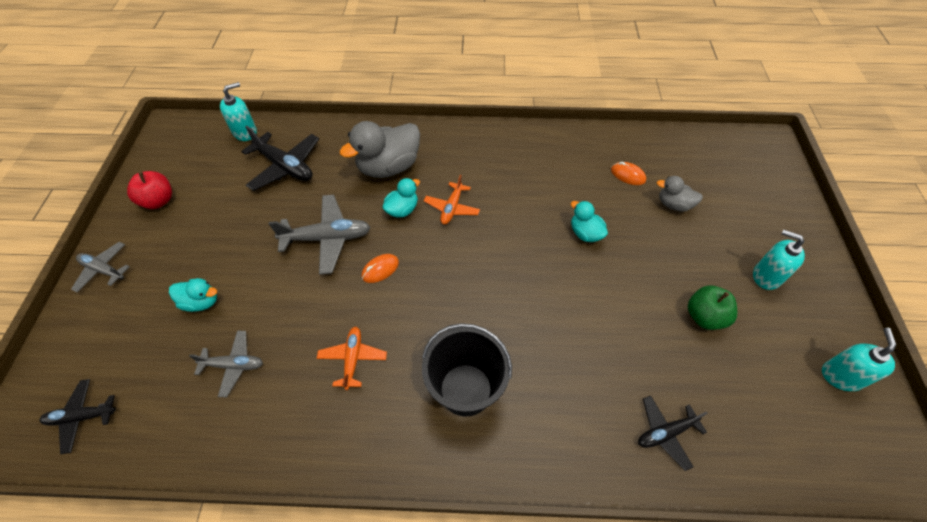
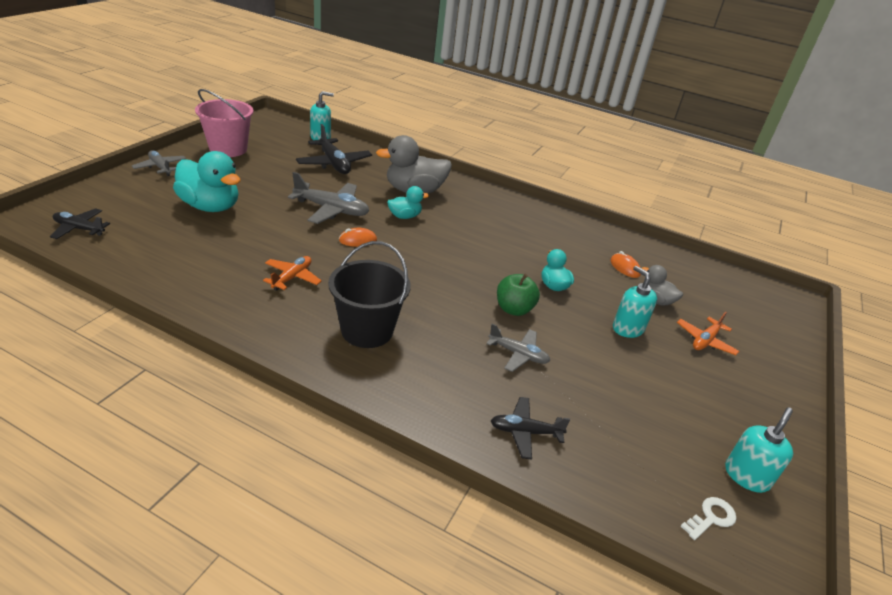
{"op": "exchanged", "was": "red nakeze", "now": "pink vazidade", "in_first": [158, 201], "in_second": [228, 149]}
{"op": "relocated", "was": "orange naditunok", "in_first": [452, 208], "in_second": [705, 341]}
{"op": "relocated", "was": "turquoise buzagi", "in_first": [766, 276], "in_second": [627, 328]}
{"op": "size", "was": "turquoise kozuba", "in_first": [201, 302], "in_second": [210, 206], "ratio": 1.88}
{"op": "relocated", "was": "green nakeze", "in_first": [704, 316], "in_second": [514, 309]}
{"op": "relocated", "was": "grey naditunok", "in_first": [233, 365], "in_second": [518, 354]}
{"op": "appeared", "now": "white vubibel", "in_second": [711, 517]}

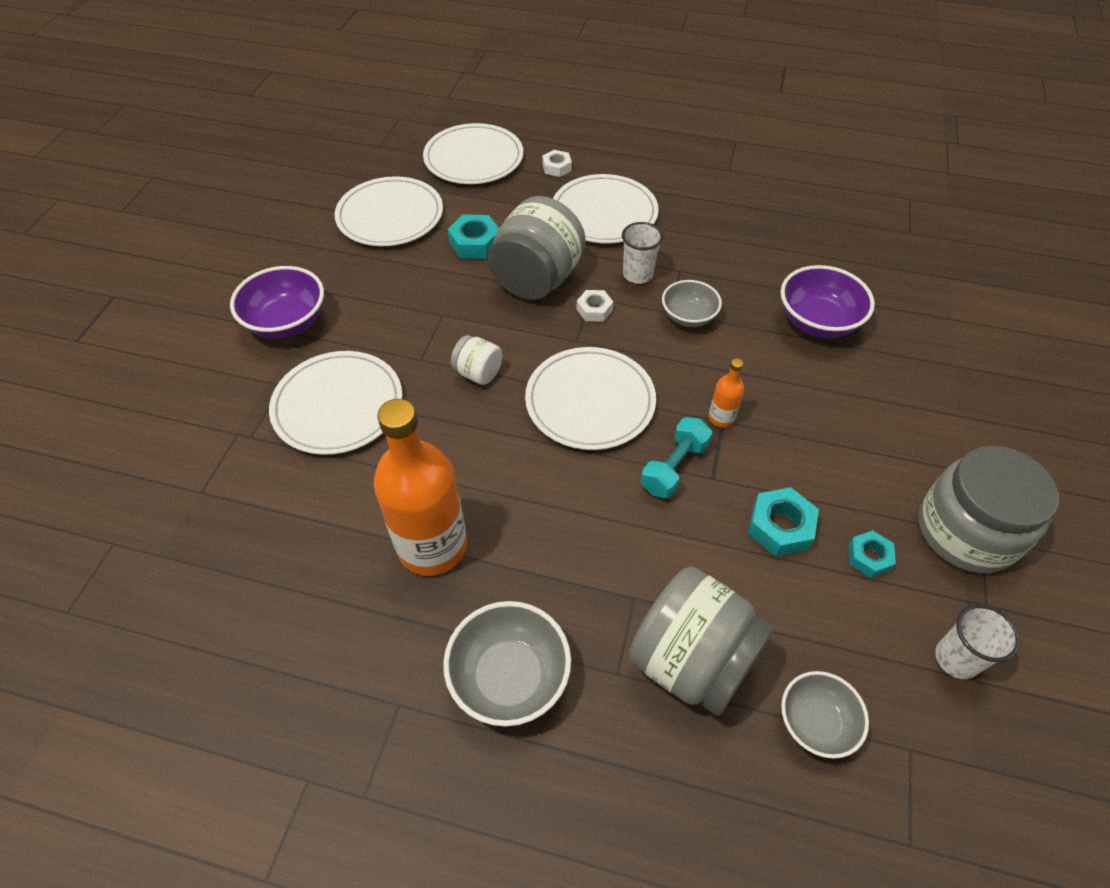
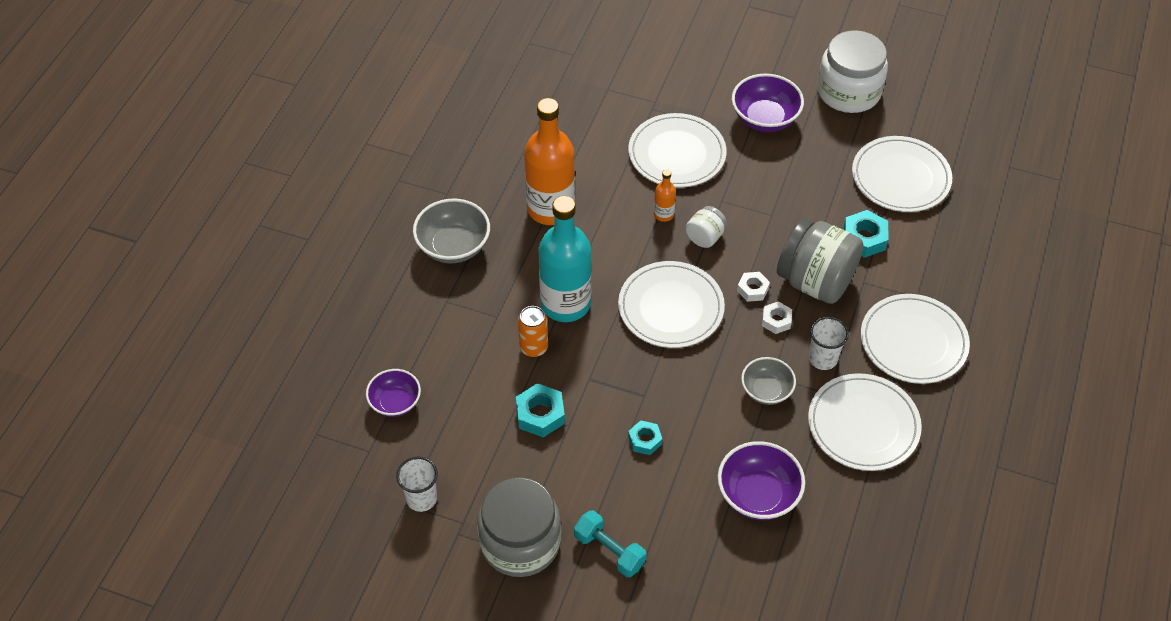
{"op": "relocated", "was": "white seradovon", "in_first": [473, 158], "in_second": [863, 425]}
{"op": "relocated", "was": "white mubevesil", "in_first": [556, 167], "in_second": [752, 289]}
{"op": "relocated", "was": "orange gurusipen", "in_first": [721, 418], "in_second": [663, 214]}
{"op": "relocated", "was": "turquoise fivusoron", "in_first": [674, 467], "in_second": [609, 550]}
{"op": "relocated", "was": "turquoise mubevesil", "in_first": [869, 557], "in_second": [645, 440]}
{"op": "missing", "was": "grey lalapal", "in_first": [692, 661]}
{"op": "colour", "was": "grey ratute", "now": "purple ratute", "in_first": [816, 722], "in_second": [395, 402]}
{"op": "appeared", "now": "white lalapal", "in_second": [848, 92]}
{"op": "appeared", "now": "turquoise gurusipen", "in_second": [565, 304]}
{"op": "appeared", "now": "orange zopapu", "in_second": [534, 347]}

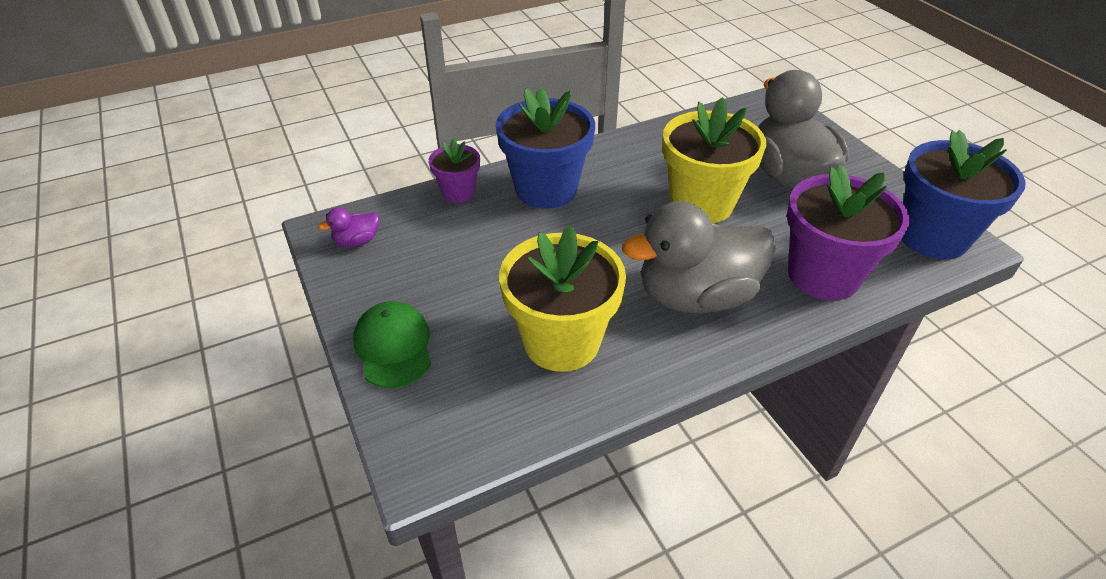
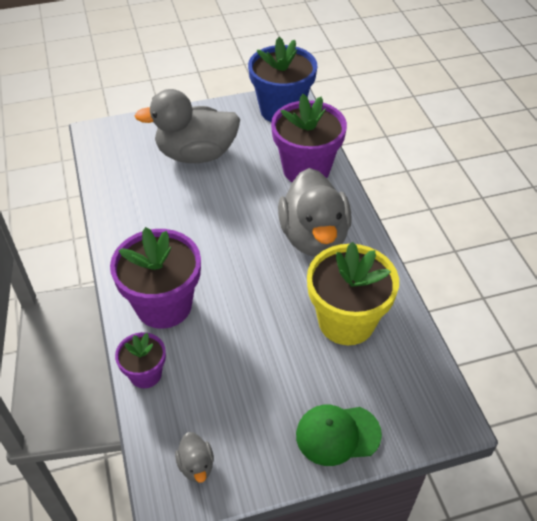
{"op": "colour", "was": "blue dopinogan", "now": "purple dopinogan", "in_first": [546, 189], "in_second": [164, 305]}
{"op": "missing", "was": "yellow dopinogan", "in_first": [701, 203]}
{"op": "colour", "was": "purple kozuba", "now": "grey kozuba", "in_first": [357, 241], "in_second": [196, 465]}

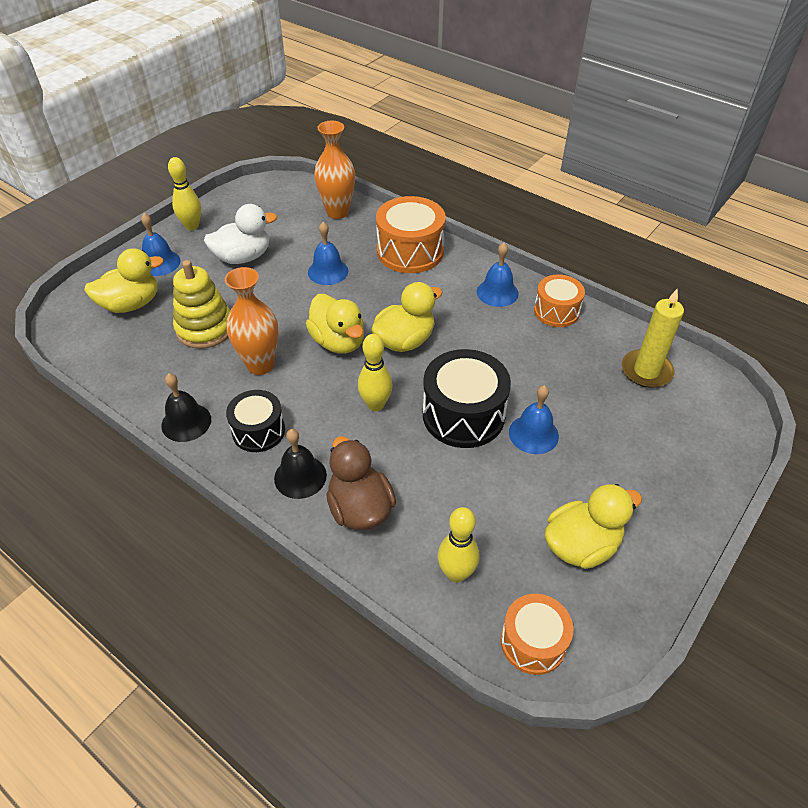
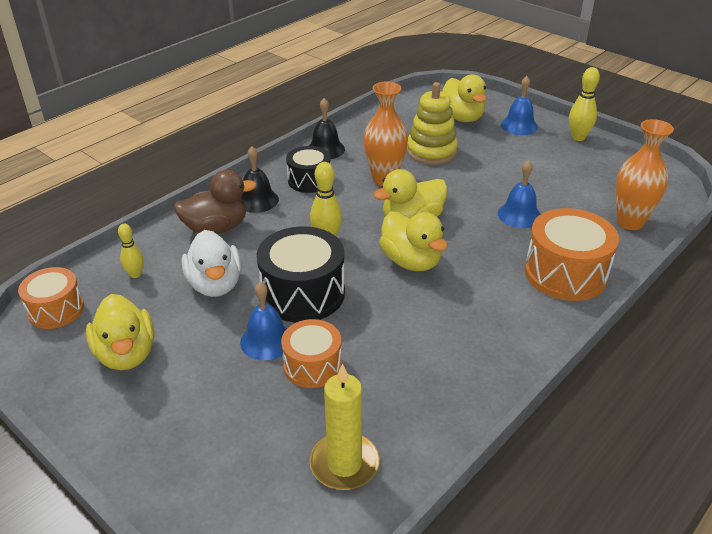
{"op": "relocated", "was": "white kozuba", "in_first": [243, 257], "in_second": [215, 284]}
{"op": "missing", "was": "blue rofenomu", "in_first": [497, 292]}
{"op": "relocated", "was": "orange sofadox", "in_first": [556, 311], "in_second": [312, 365]}
{"op": "size", "was": "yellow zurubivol", "in_first": [456, 573], "in_second": [135, 274], "ratio": 0.65}

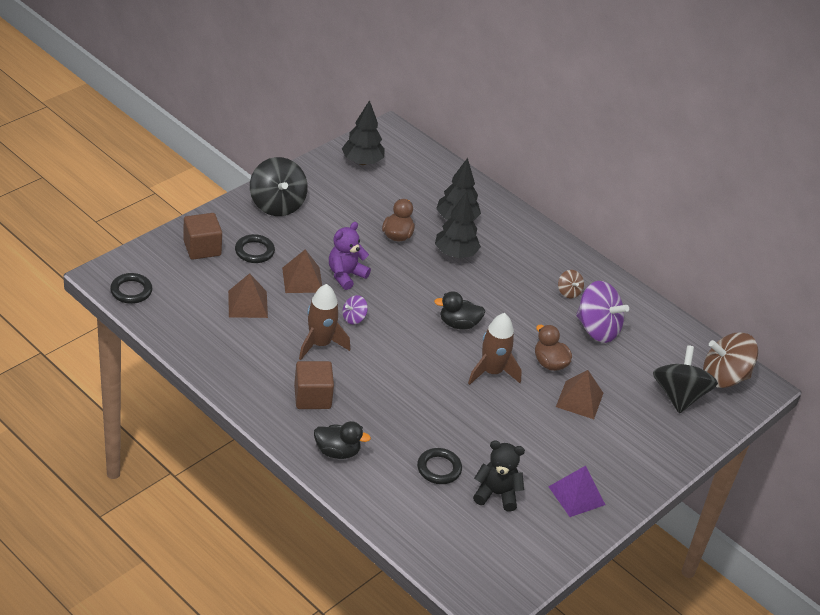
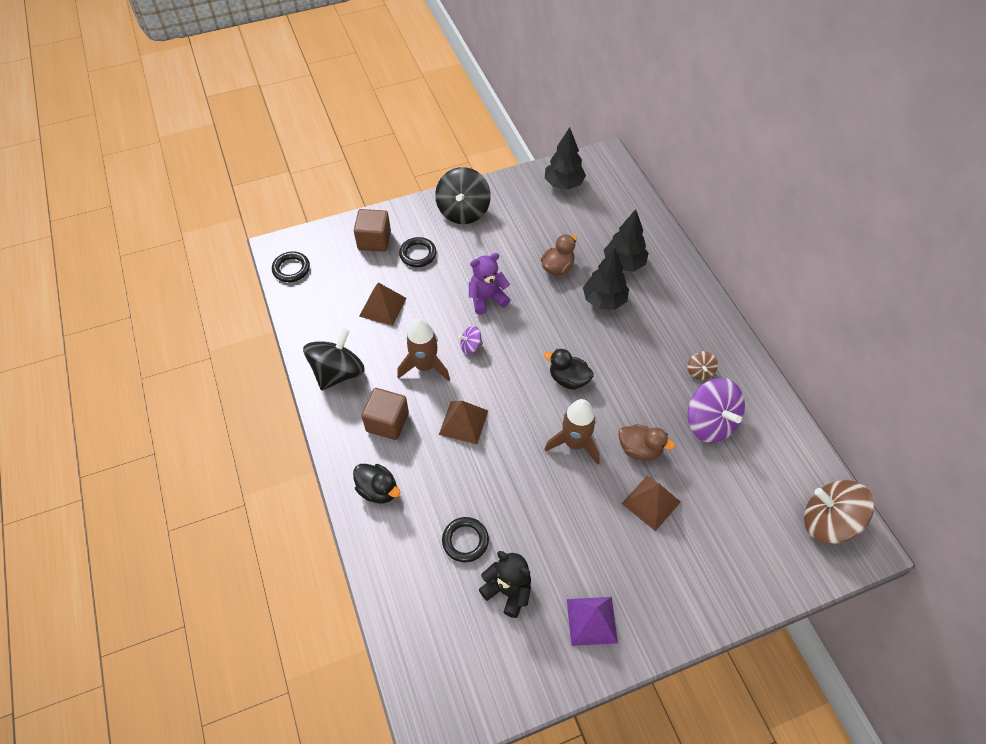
{"op": "relocated", "was": "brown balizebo", "in_first": [302, 280], "in_second": [463, 422]}
{"op": "spun", "was": "brown kozuba", "in_first": [549, 363], "in_second": [640, 449], "clockwise": 120}
{"op": "relocated", "was": "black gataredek", "in_first": [679, 396], "in_second": [338, 373]}

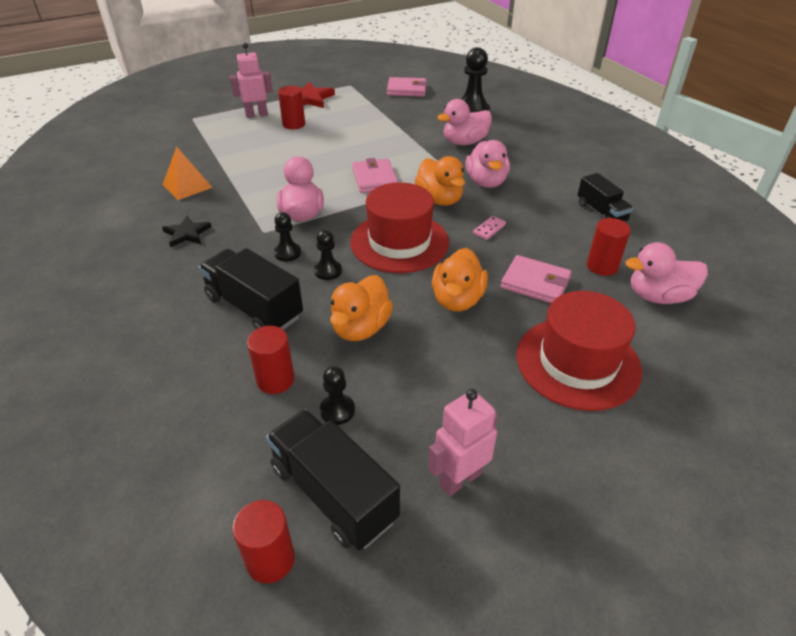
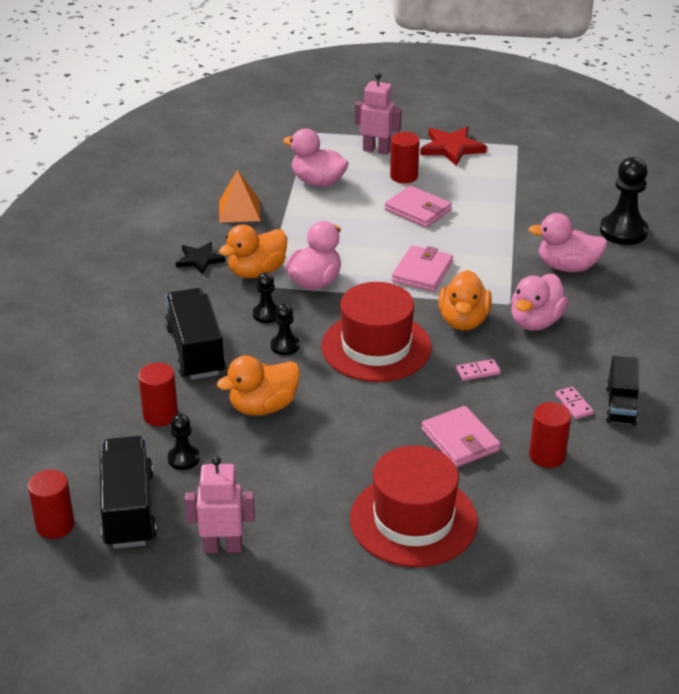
{"op": "relocated", "was": "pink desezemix", "in_first": [407, 90], "in_second": [418, 210]}
{"op": "relocated", "was": "pink kozuba", "in_first": [658, 296], "in_second": [318, 182]}
{"op": "relocated", "was": "orange kozuba", "in_first": [457, 300], "in_second": [257, 272]}
{"op": "appeared", "now": "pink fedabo", "in_second": [574, 404]}

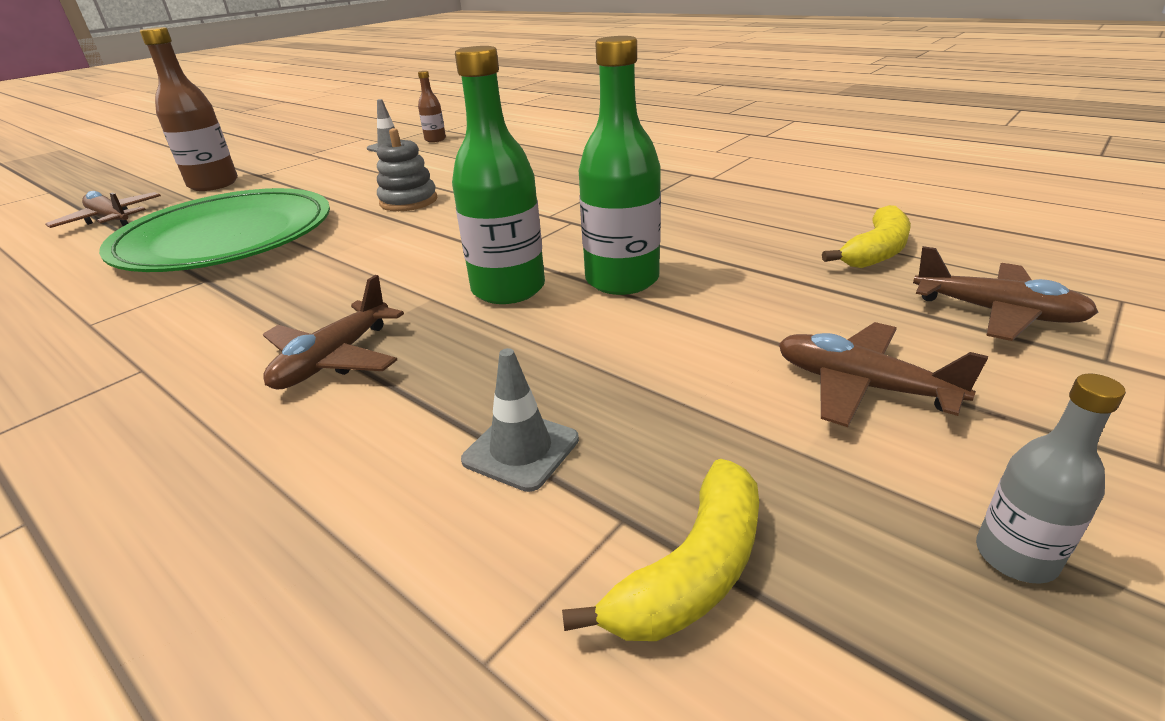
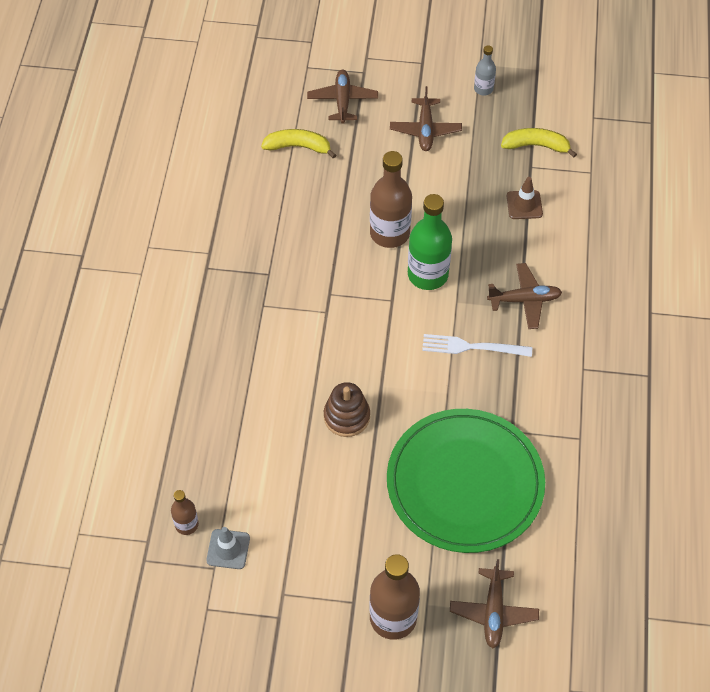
{"op": "colour", "was": "green gurusipen", "now": "brown gurusipen", "in_first": [622, 280], "in_second": [389, 233]}
{"op": "colour", "was": "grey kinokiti", "now": "brown kinokiti", "in_first": [408, 201], "in_second": [346, 416]}
{"op": "colour", "was": "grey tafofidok", "now": "brown tafofidok", "in_first": [521, 450], "in_second": [524, 205]}
{"op": "appeared", "now": "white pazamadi", "in_second": [472, 347]}

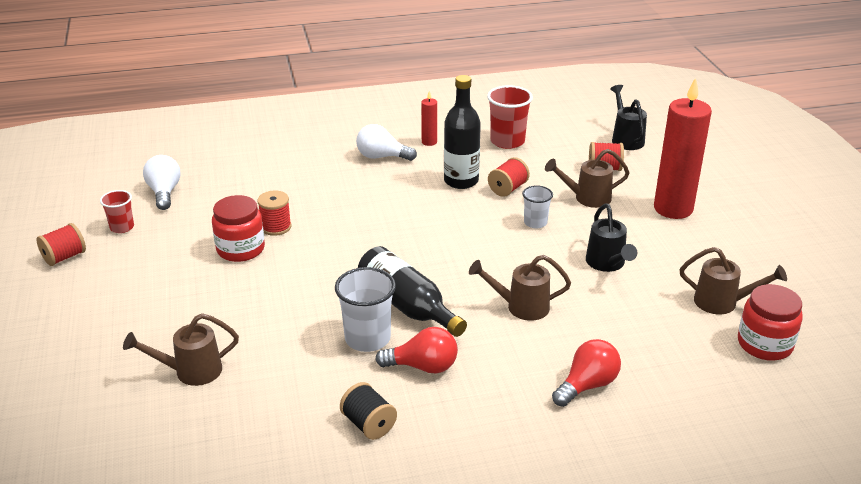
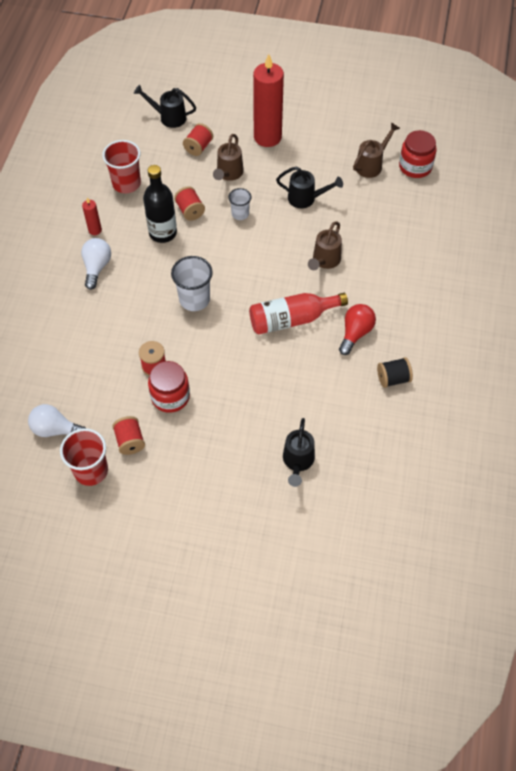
{"op": "spun", "was": "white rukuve", "in_first": [382, 157], "in_second": [97, 267], "clockwise": 150}
{"op": "size", "was": "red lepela", "in_first": [122, 227], "in_second": [91, 470], "ratio": 1.67}
{"op": "relocated", "was": "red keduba", "in_first": [64, 257], "in_second": [130, 441]}
{"op": "colour", "was": "black gurusipen", "now": "red gurusipen", "in_first": [407, 305], "in_second": [291, 319]}
{"op": "relocated", "was": "white lepela", "in_first": [367, 338], "in_second": [194, 299]}
{"op": "colour", "was": "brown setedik", "now": "black setedik", "in_first": [191, 371], "in_second": [298, 461]}
{"op": "missing", "was": "red rukuve", "in_first": [587, 385]}

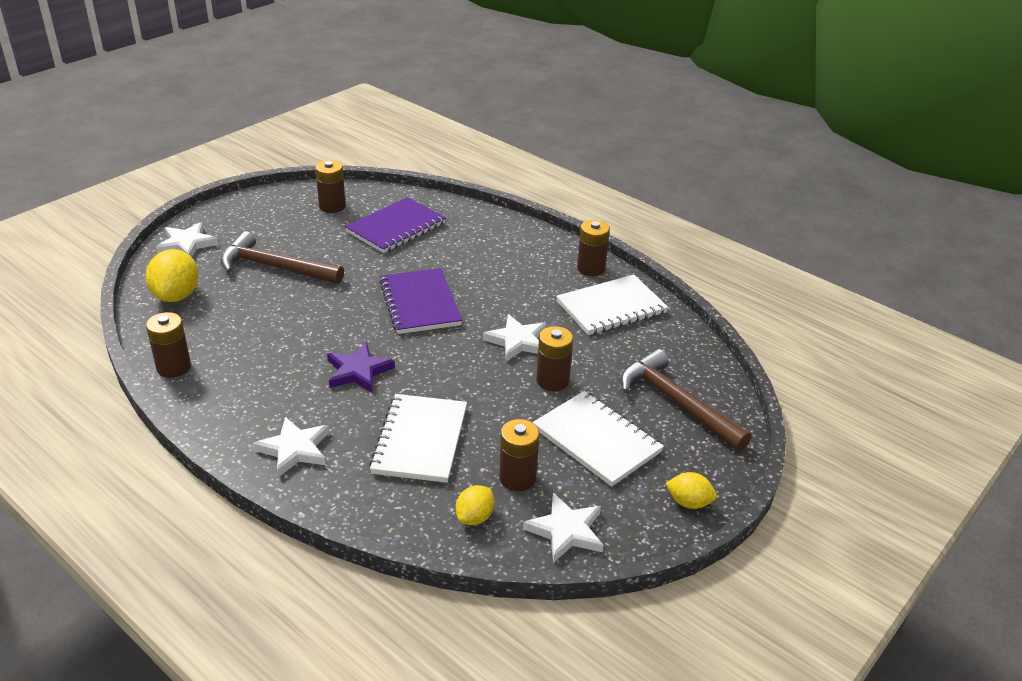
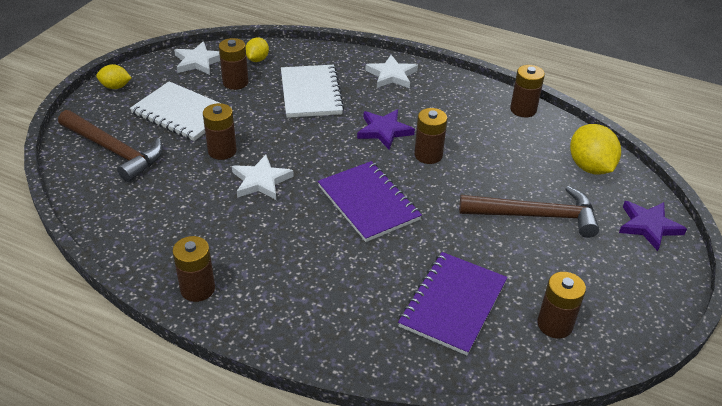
{"op": "colour", "was": "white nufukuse", "now": "purple nufukuse", "in_first": [187, 244], "in_second": [648, 226]}
{"op": "missing", "was": "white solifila", "in_first": [611, 307]}
{"op": "appeared", "now": "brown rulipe", "in_second": [428, 155]}

